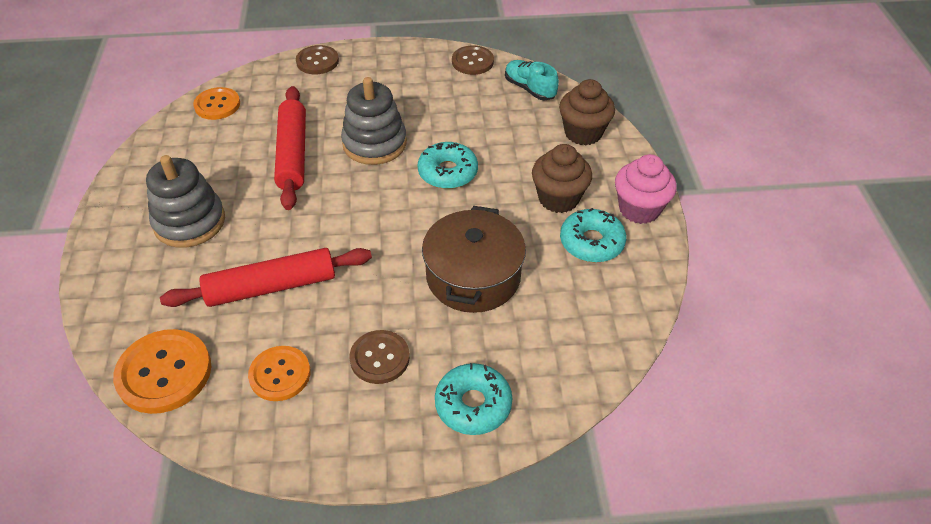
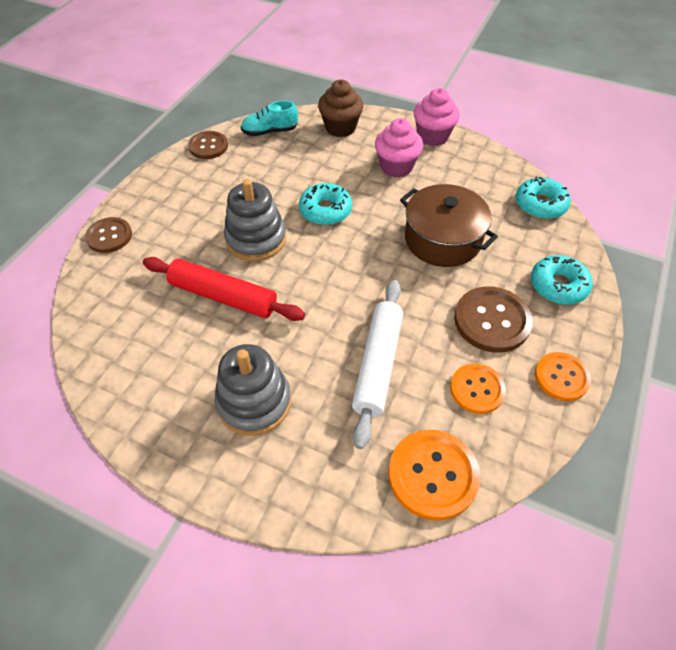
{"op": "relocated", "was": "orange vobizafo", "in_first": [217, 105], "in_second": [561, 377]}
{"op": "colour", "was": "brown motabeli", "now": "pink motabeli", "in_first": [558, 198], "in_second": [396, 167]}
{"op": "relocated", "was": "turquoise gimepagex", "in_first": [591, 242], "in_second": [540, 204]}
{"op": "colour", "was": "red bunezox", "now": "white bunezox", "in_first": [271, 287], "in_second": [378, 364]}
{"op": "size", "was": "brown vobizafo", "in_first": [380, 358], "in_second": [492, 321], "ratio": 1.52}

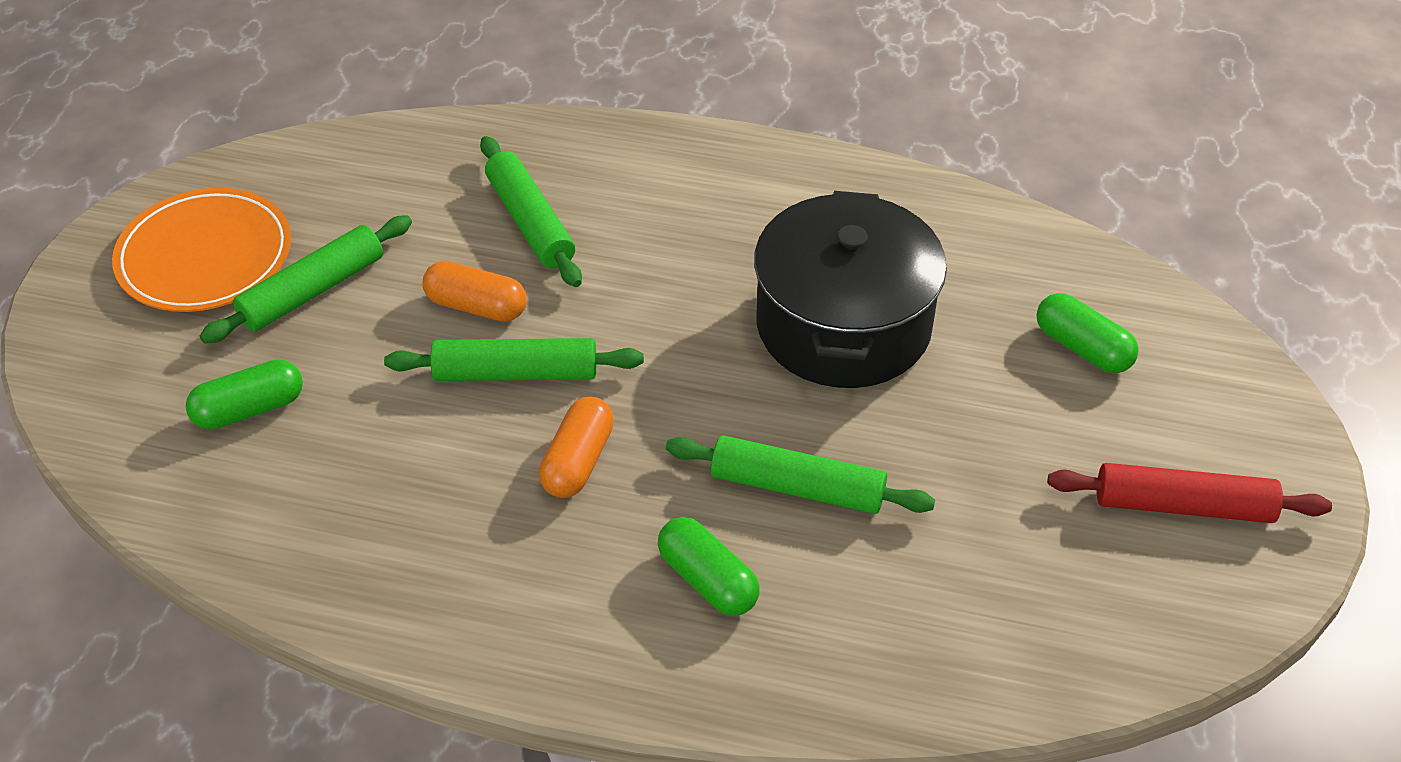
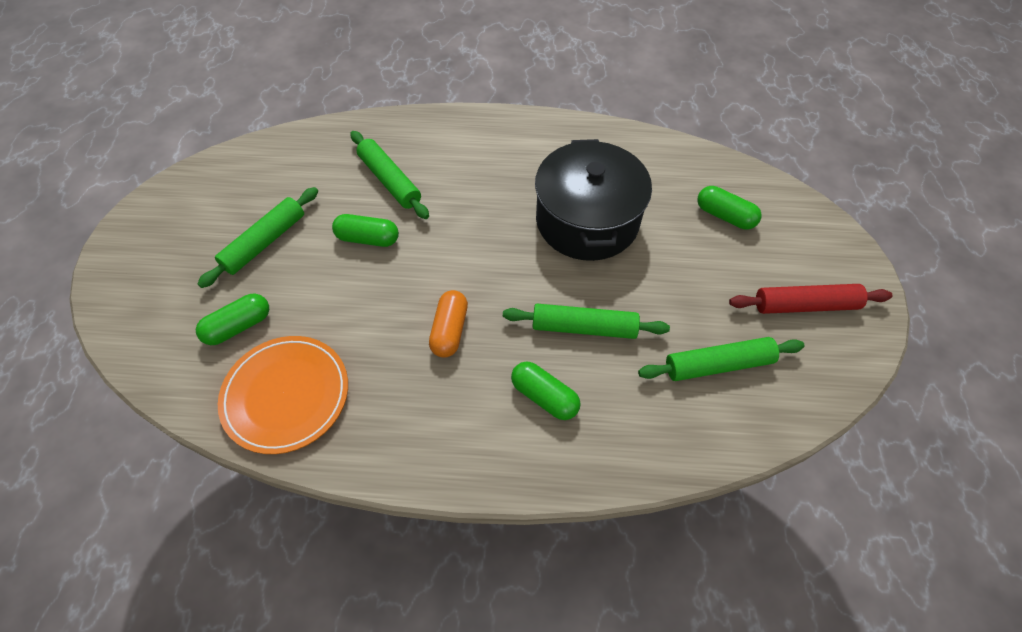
{"op": "relocated", "was": "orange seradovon", "in_first": [205, 256], "in_second": [286, 395]}
{"op": "colour", "was": "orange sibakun", "now": "green sibakun", "in_first": [476, 306], "in_second": [368, 238]}
{"op": "relocated", "was": "green bunezox", "in_first": [516, 373], "in_second": [718, 364]}

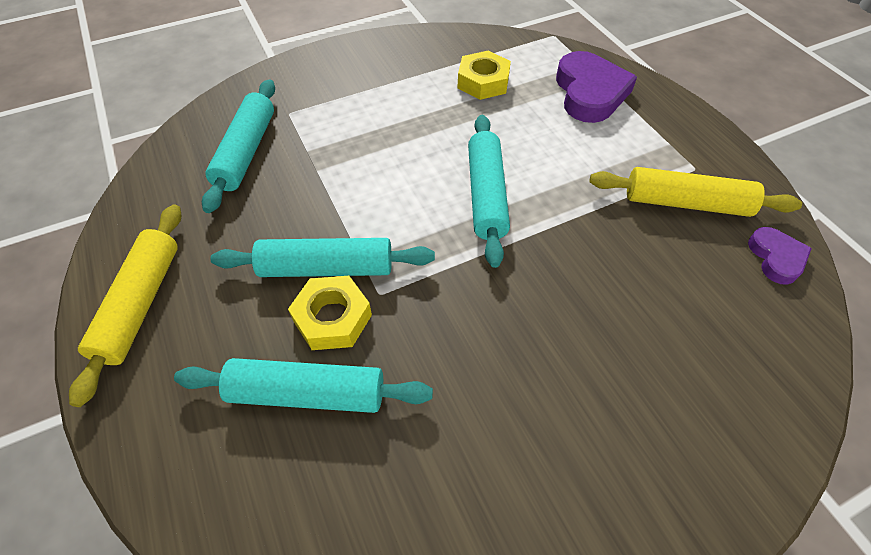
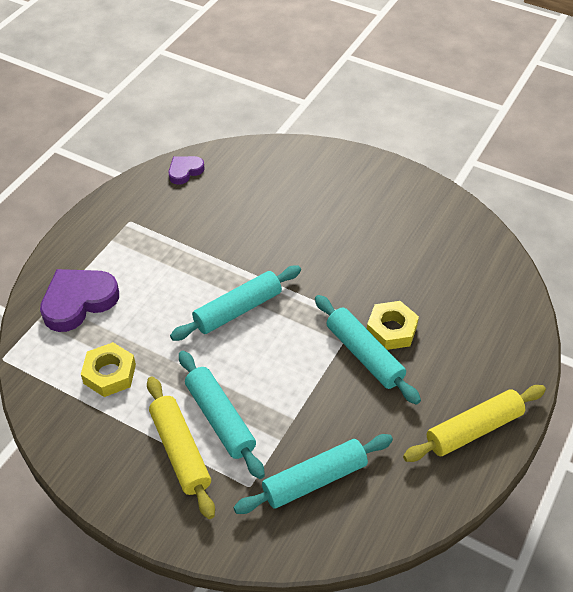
{"op": "relocated", "was": "yellow bunezox", "in_first": [686, 203], "in_second": [180, 451]}
{"op": "relocated", "was": "turquoise bunezox", "in_first": [307, 393], "in_second": [220, 419]}

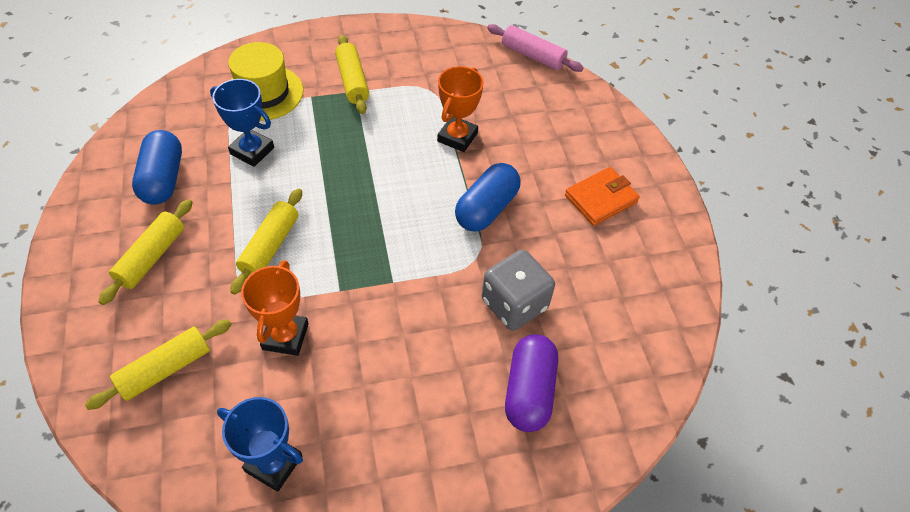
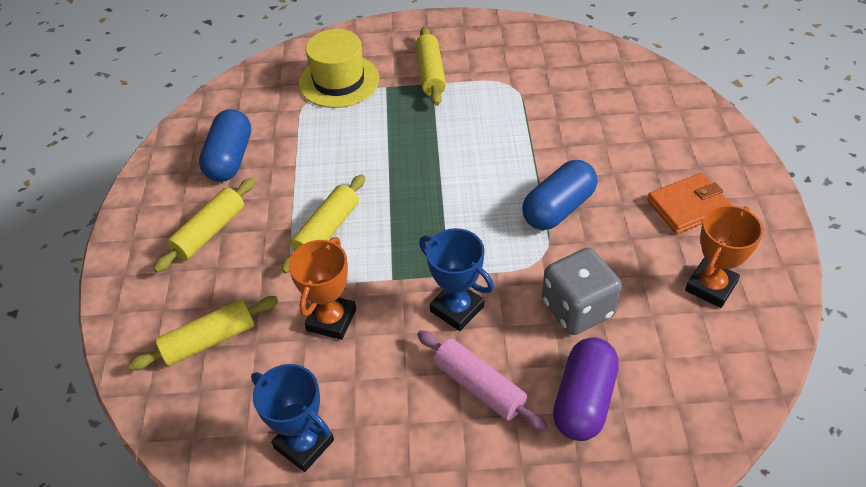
{"op": "relocated", "was": "pink bunezox", "in_first": [532, 56], "in_second": [479, 386]}
{"op": "relocated", "was": "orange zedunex", "in_first": [457, 137], "in_second": [710, 286]}
{"op": "relocated", "was": "blue zedunex", "in_first": [252, 151], "in_second": [457, 309]}

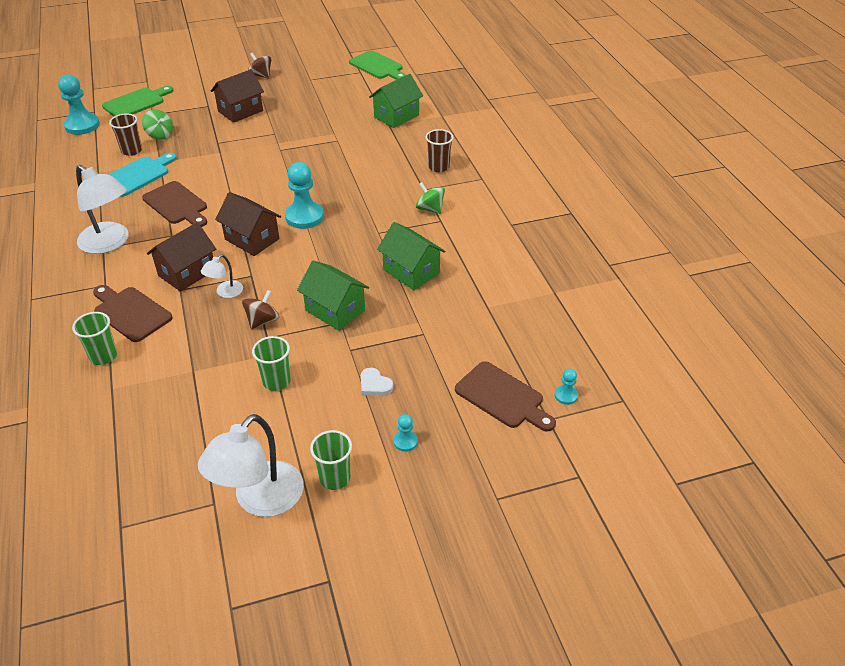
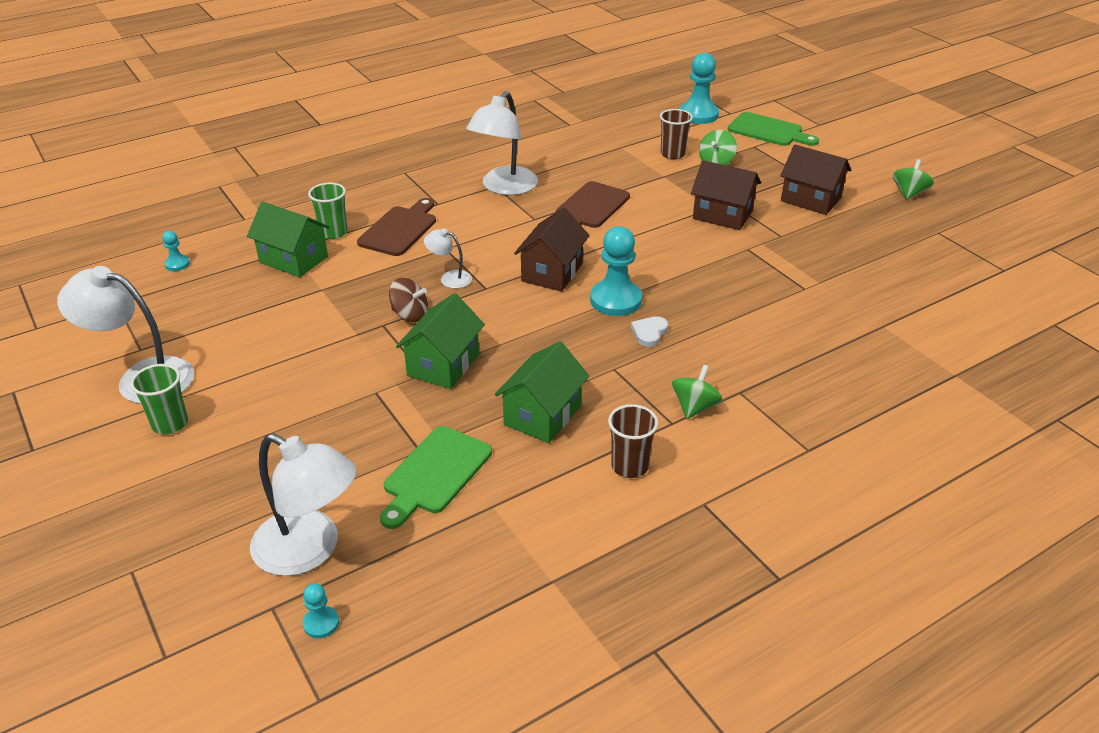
{"op": "relocated", "was": "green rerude", "in_first": [378, 66], "in_second": [434, 474]}
{"op": "colour", "was": "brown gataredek", "now": "green gataredek", "in_first": [261, 75], "in_second": [909, 193]}
{"op": "relocated", "was": "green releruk", "in_first": [396, 116], "in_second": [294, 259]}
{"op": "relocated", "was": "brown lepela", "in_first": [438, 167], "in_second": [629, 466]}
{"op": "missing", "was": "turquoise rerude", "in_first": [138, 175]}
{"op": "relocated", "was": "brown releruk", "in_first": [187, 272], "in_second": [722, 215]}
{"op": "missing", "was": "green lepela", "in_first": [276, 381]}
{"op": "exchanged", "was": "brown rerude", "now": "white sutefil", "in_first": [502, 397], "in_second": [310, 550]}
{"op": "relocated", "was": "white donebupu", "in_first": [375, 384], "in_second": [649, 333]}
{"op": "relocated", "was": "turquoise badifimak", "in_first": [405, 441], "in_second": [177, 264]}

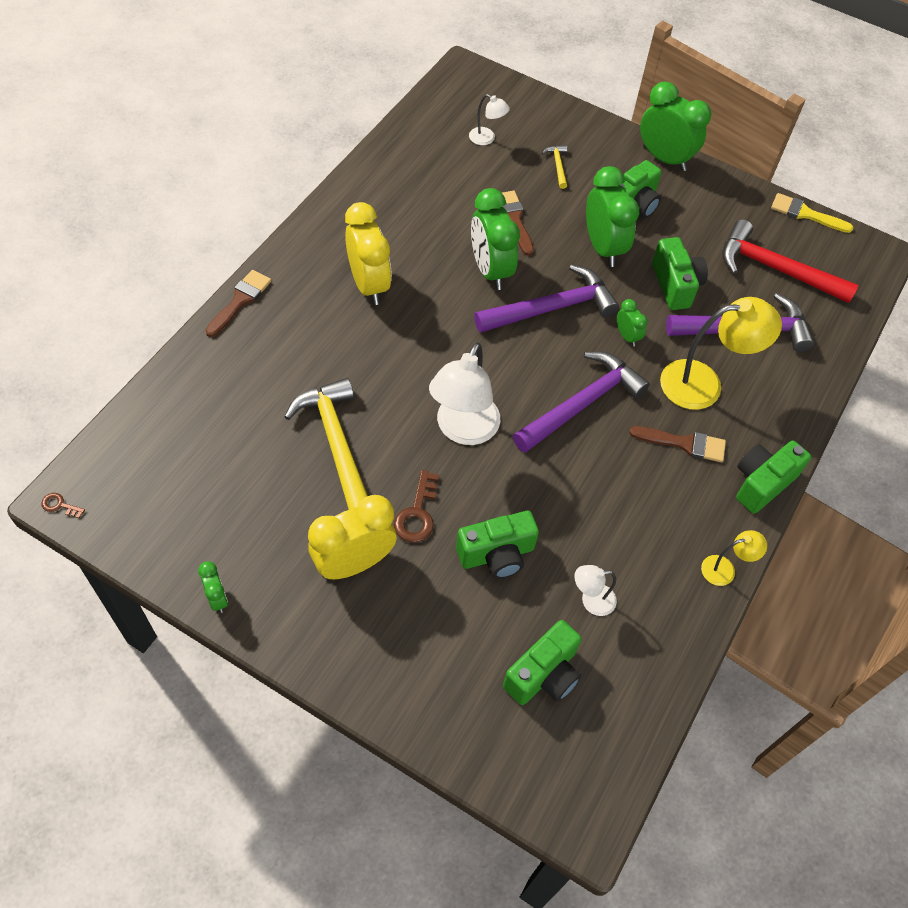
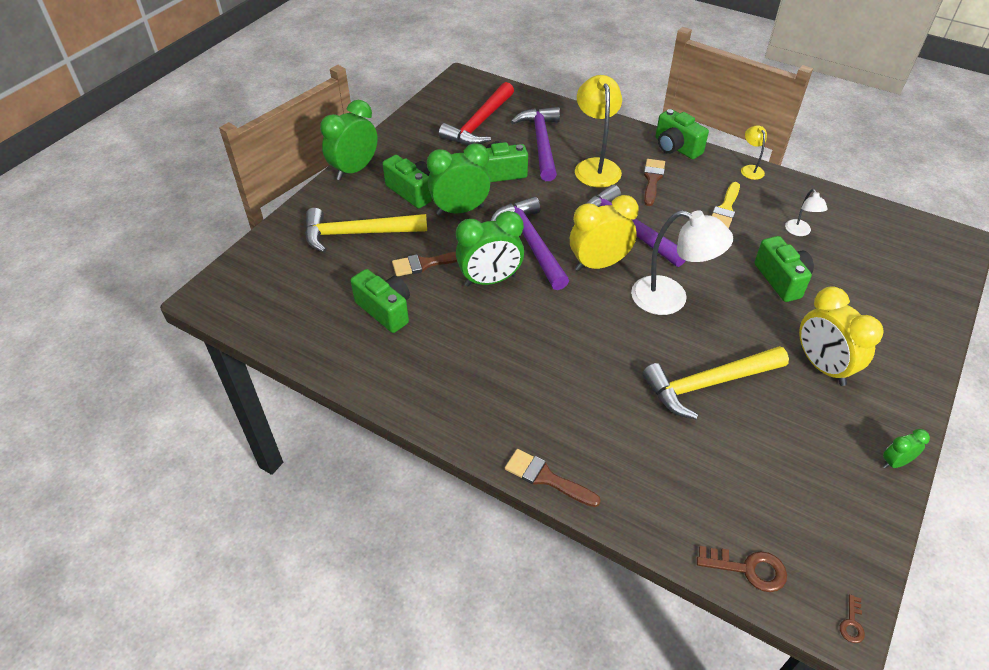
{"op": "missing", "was": "white sutefil", "in_first": [486, 139]}
{"op": "size", "was": "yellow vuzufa", "in_first": [558, 165], "in_second": [357, 233], "ratio": 2.31}
{"op": "relocated", "was": "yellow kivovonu", "in_first": [805, 214], "in_second": [725, 209]}
{"op": "relocated", "was": "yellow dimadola", "in_first": [368, 285], "in_second": [599, 264]}
{"op": "missing", "was": "green dimadola", "in_first": [627, 336]}
{"op": "relocated", "was": "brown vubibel", "in_first": [417, 513], "in_second": [748, 569]}
{"op": "relocated", "was": "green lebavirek", "in_first": [543, 674], "in_second": [385, 310]}

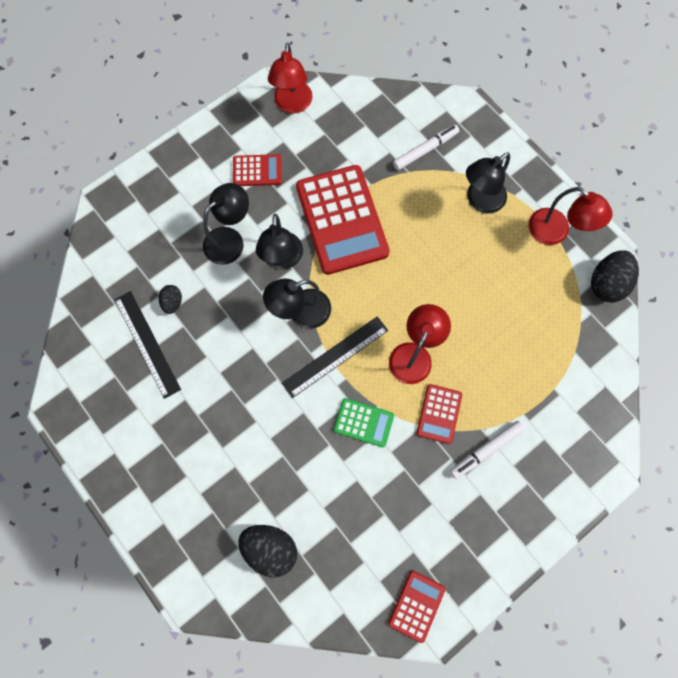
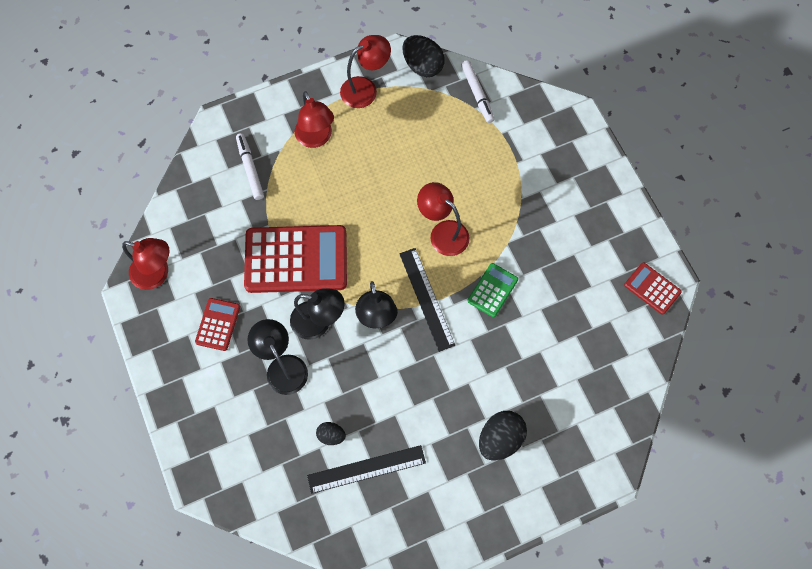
{"op": "colour", "was": "black sutefil", "now": "red sutefil", "in_first": [480, 201], "in_second": [316, 138]}
{"op": "missing", "was": "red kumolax", "in_first": [439, 414]}
{"op": "relocated", "was": "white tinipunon", "in_first": [485, 450], "in_second": [477, 94]}
{"op": "relocated", "was": "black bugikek", "in_first": [270, 547], "in_second": [500, 439]}

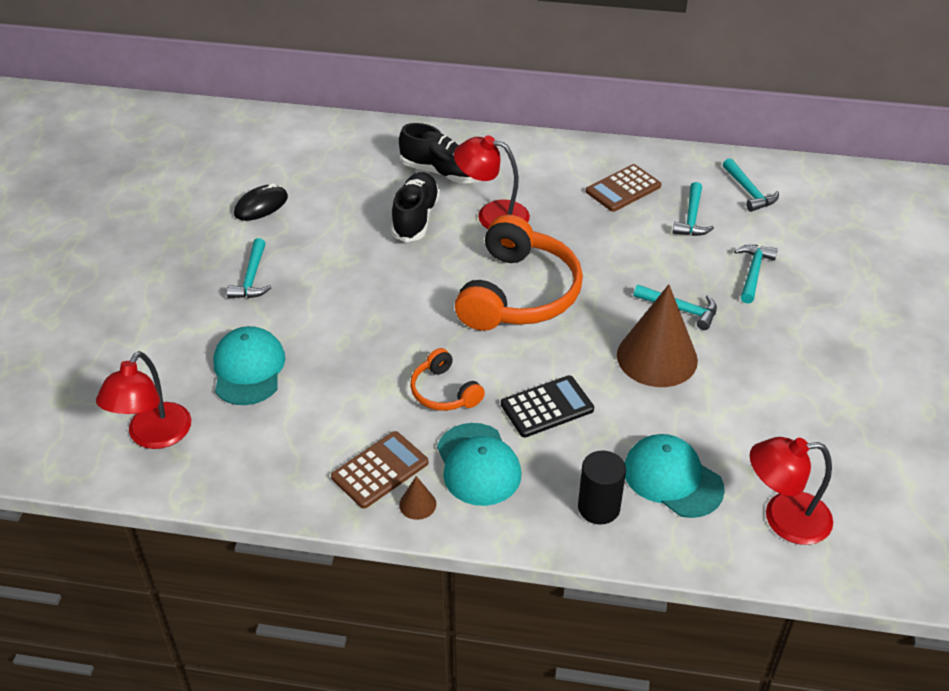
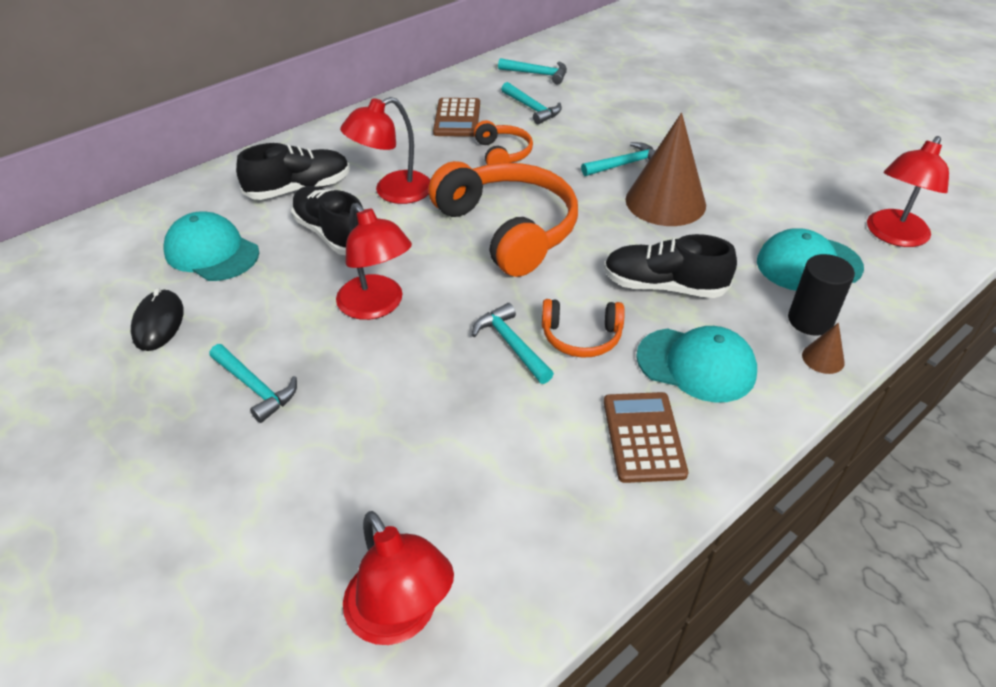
{"op": "relocated", "was": "turquoise vuzufa", "in_first": [753, 272], "in_second": [511, 344]}
{"op": "relocated", "was": "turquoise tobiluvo", "in_first": [248, 369], "in_second": [212, 252]}
{"op": "exchanged", "was": "black kumolax", "now": "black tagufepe", "in_first": [547, 407], "in_second": [664, 286]}
{"op": "relocated", "was": "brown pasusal", "in_first": [417, 504], "in_second": [823, 358]}
{"op": "appeared", "now": "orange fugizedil", "in_second": [502, 154]}
{"op": "appeared", "now": "red sutefil", "in_second": [377, 306]}

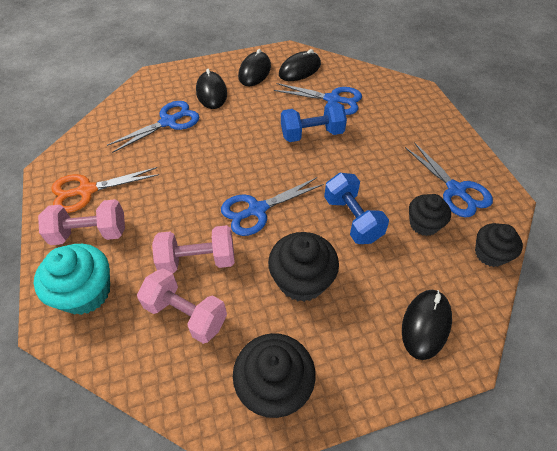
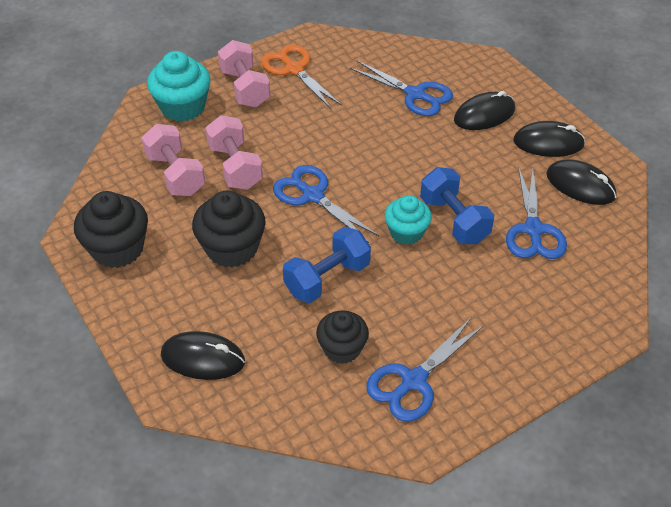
{"op": "missing", "was": "black motabeli", "in_first": [490, 254]}
{"op": "spun", "was": "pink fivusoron", "in_first": [186, 314], "in_second": [176, 174], "clockwise": -45}
{"op": "appeared", "now": "turquoise motabeli", "in_second": [406, 232]}

